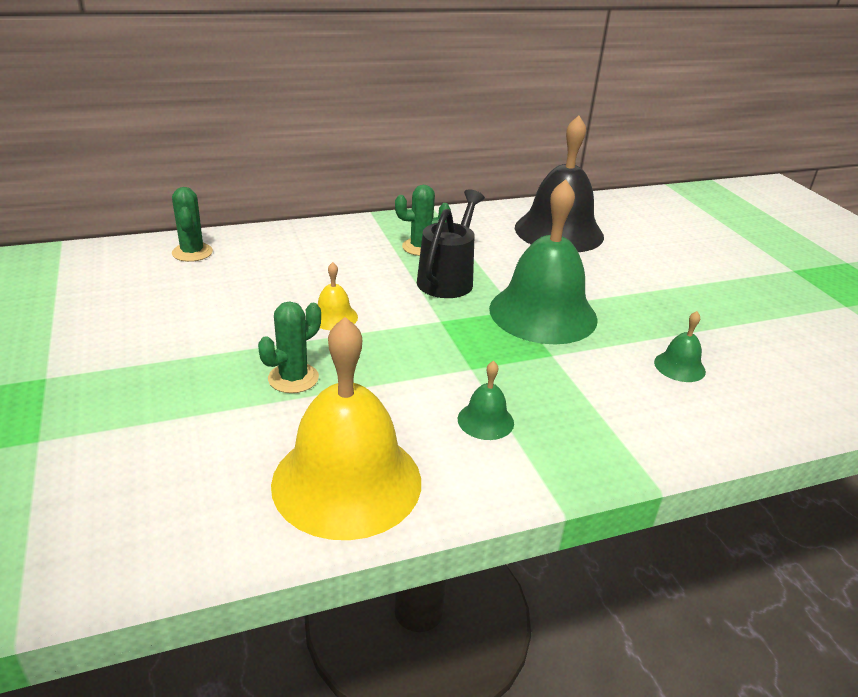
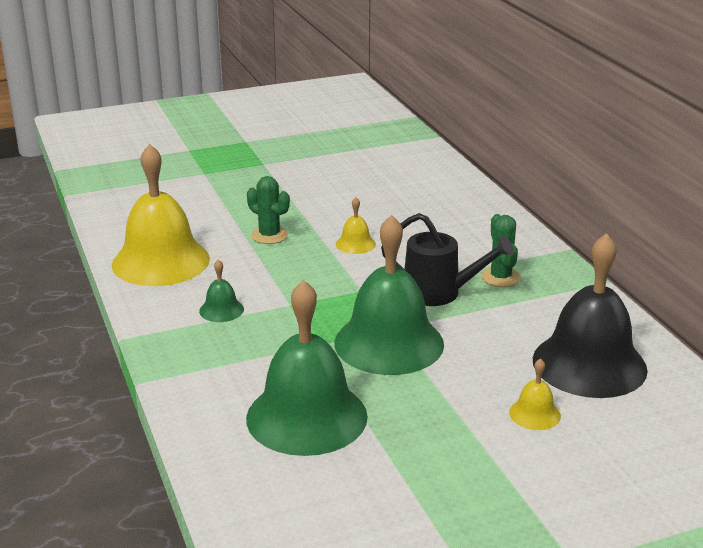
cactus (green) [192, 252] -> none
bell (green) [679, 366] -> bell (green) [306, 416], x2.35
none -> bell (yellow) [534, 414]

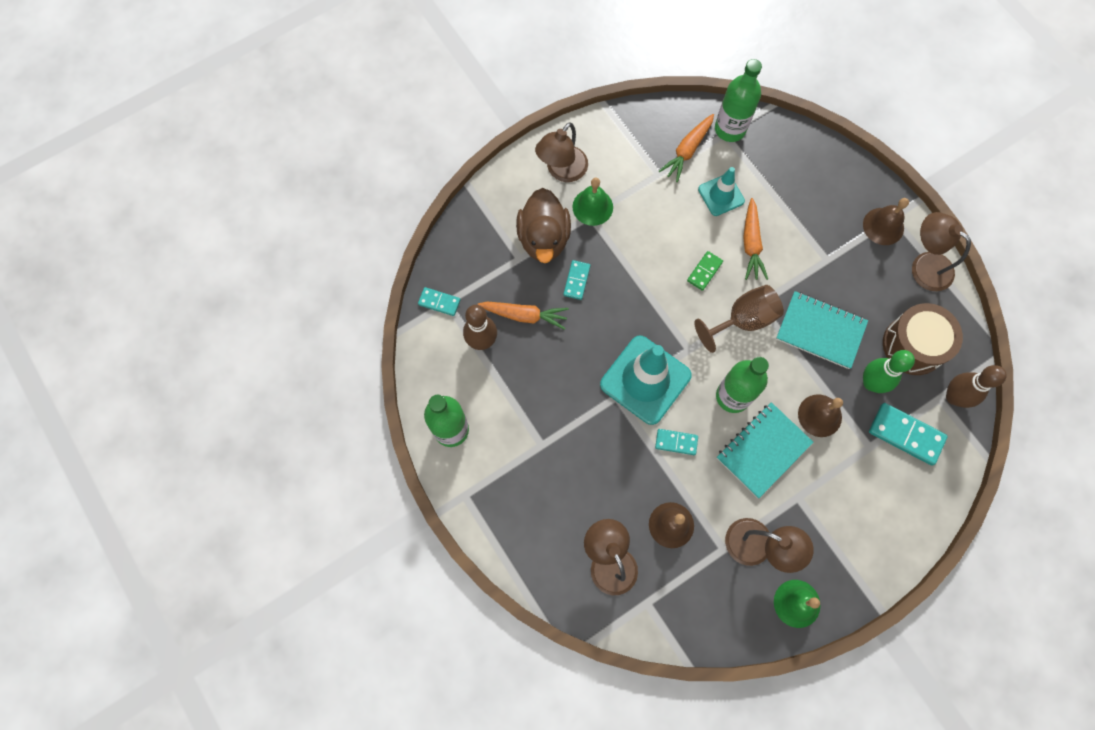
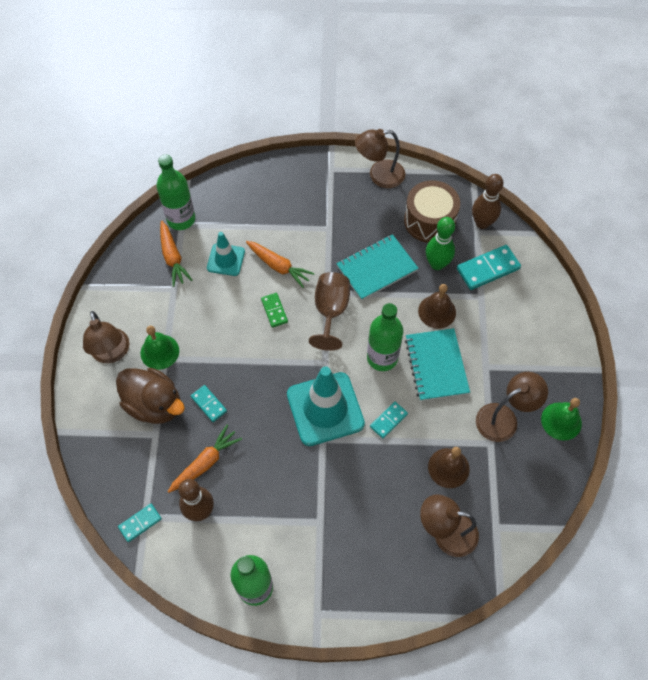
bell (brown) [883, 226] -> none

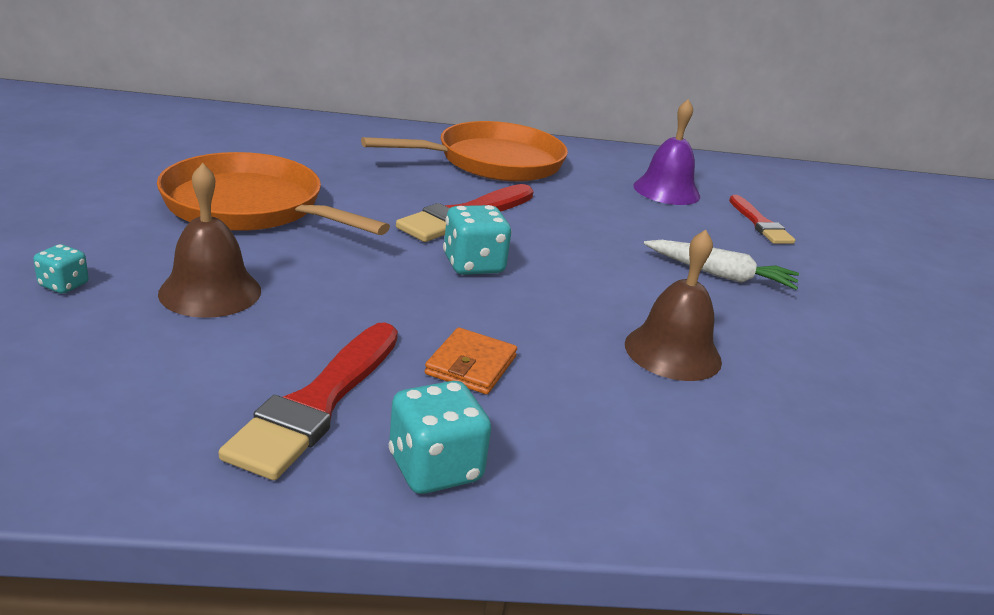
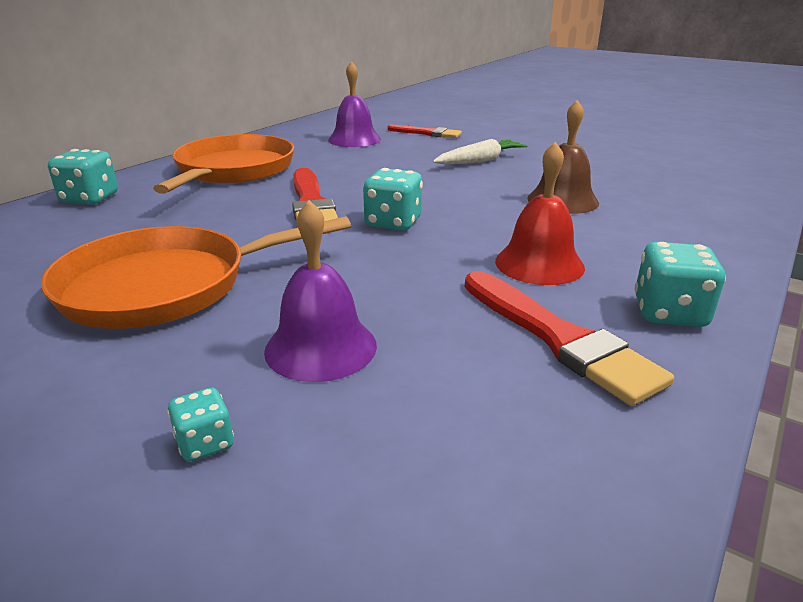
bell (brown) [210, 291] -> bell (purple) [321, 347]
wallet (orange) [471, 365] -> bell (red) [539, 264]
none -> dice (turquoise) [90, 199]

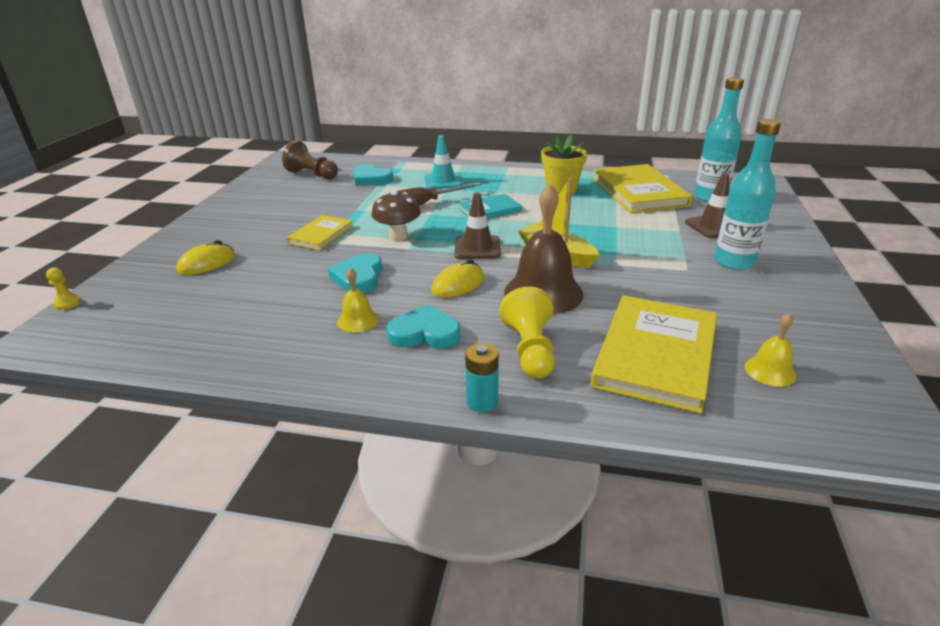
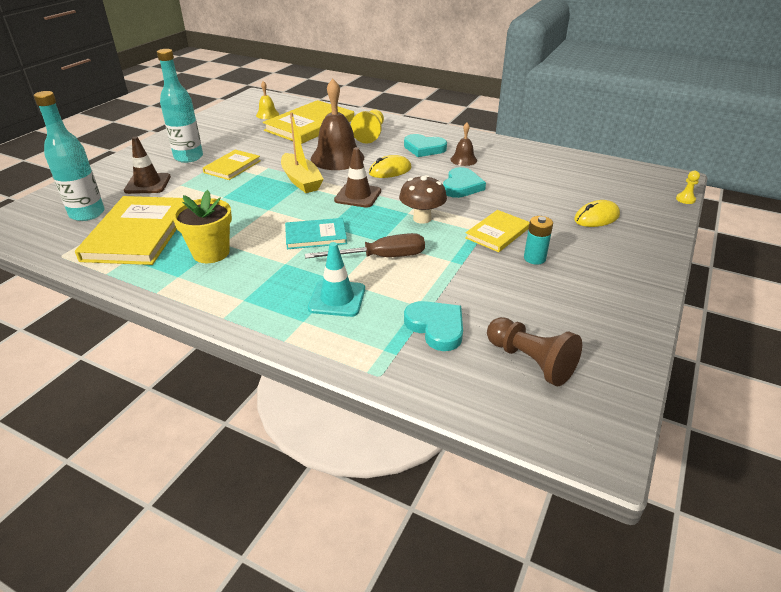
bell (yellow) [358, 320] -> bell (brown) [463, 160]
battery (turquoise) [482, 402] -> battery (turquoise) [534, 258], relocated
none -> book (yellow) [232, 167]

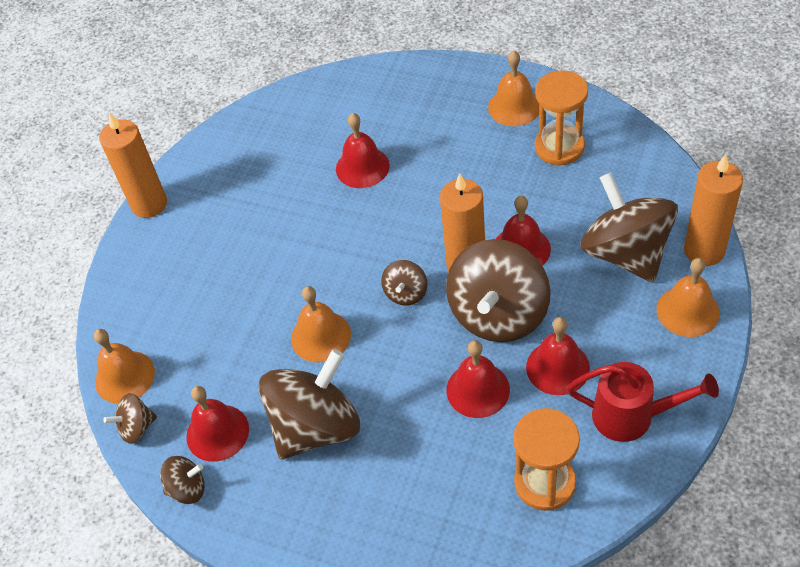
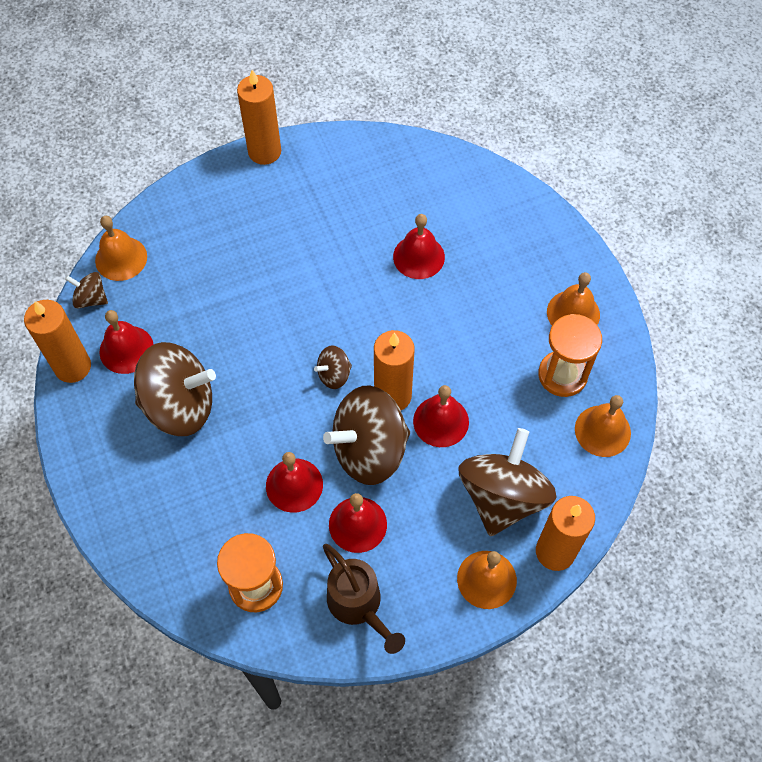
bell (orange) [321, 336] -> bell (orange) [602, 431], relocated
watering can (red) [632, 416] -> watering can (brown) [359, 606]
spinning top (brown) [187, 488] -> candle (orange) [73, 367]

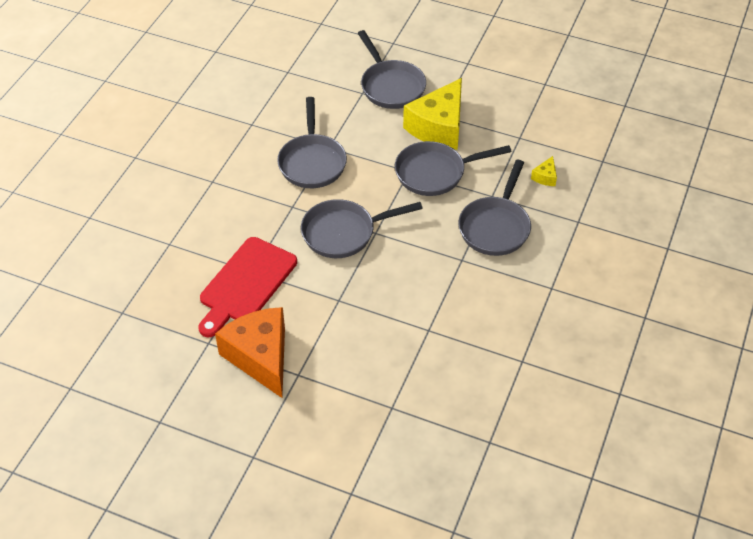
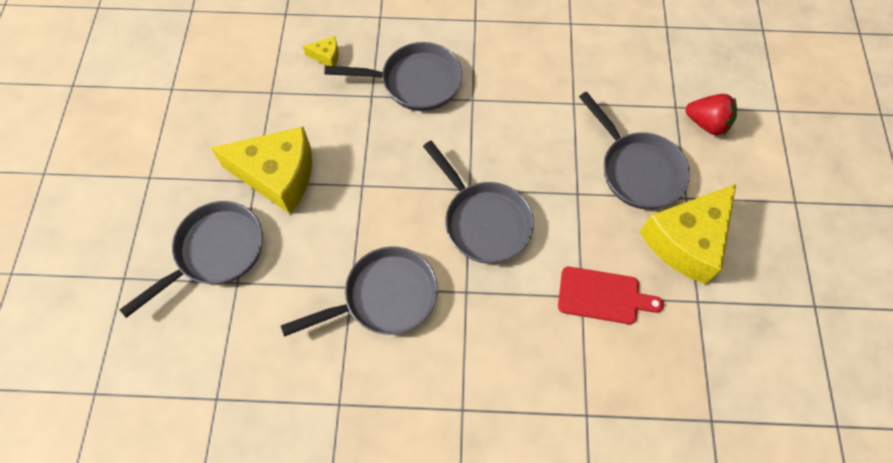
pan (grey) [435, 173] -> pan (grey) [637, 170], relocated
cutting board (red) [246, 284] -> cutting board (red) [603, 296], x0.66
cheese (orange) [260, 357] -> cheese (yellow) [686, 241]
none -> strawberry (red) [706, 123]

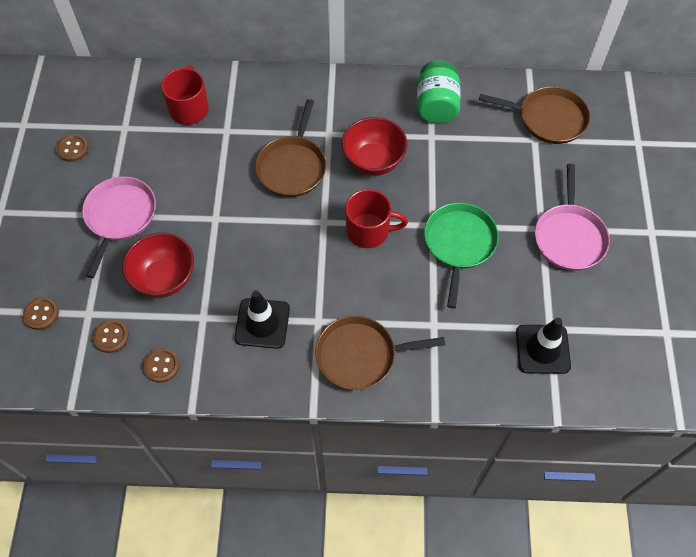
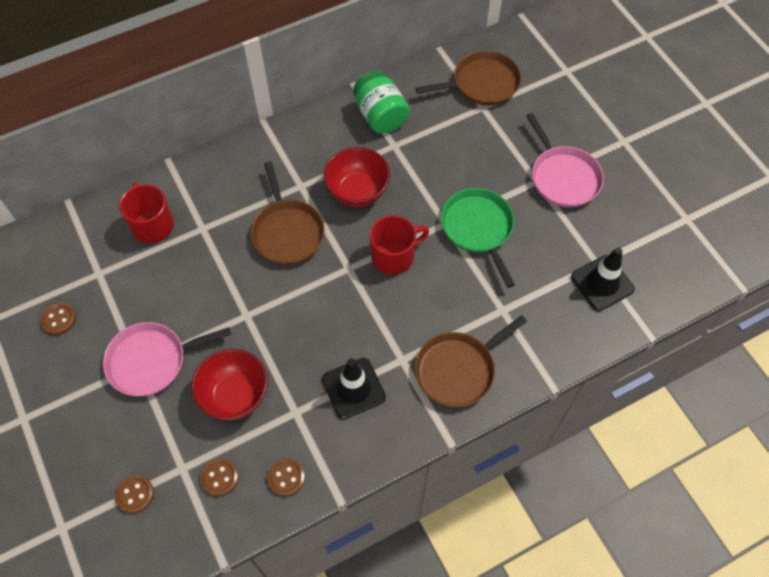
pan (pink) [120, 217] -> pan (pink) [151, 361], 90 degrees counterclockwise

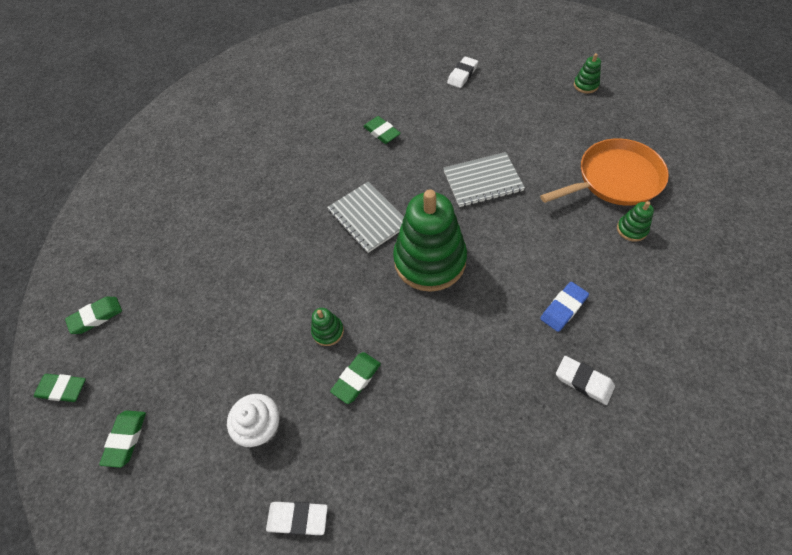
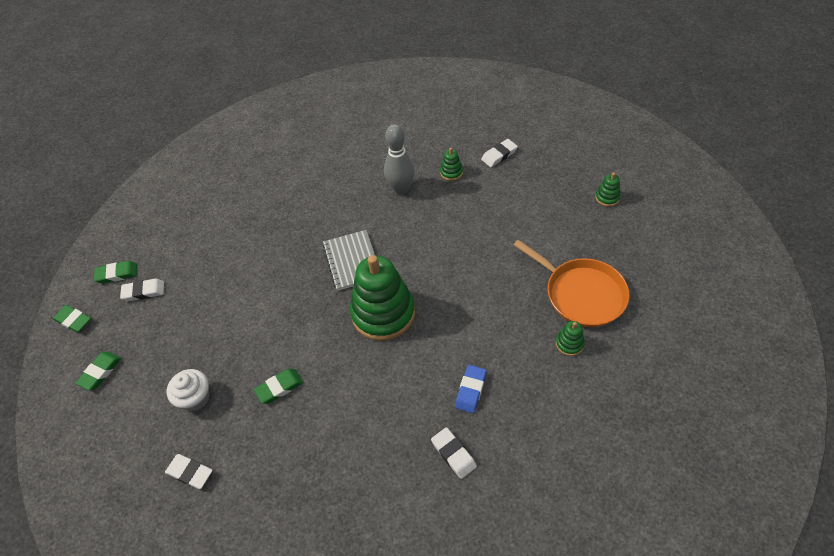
eraser (green) [382, 132] -> bowling pin (grey) [401, 189]
pan (orange) [615, 179] -> pan (orange) [581, 294], 45 degrees clockwise
notebook (grey) [482, 181] -> none
eraser (blue) [563, 308] -> eraser (blue) [471, 390], 45 degrees counterclockwise
stacking toy (green) [328, 331] -> stacking toy (green) [451, 172], relocated
none -> eraser (white) [144, 291]

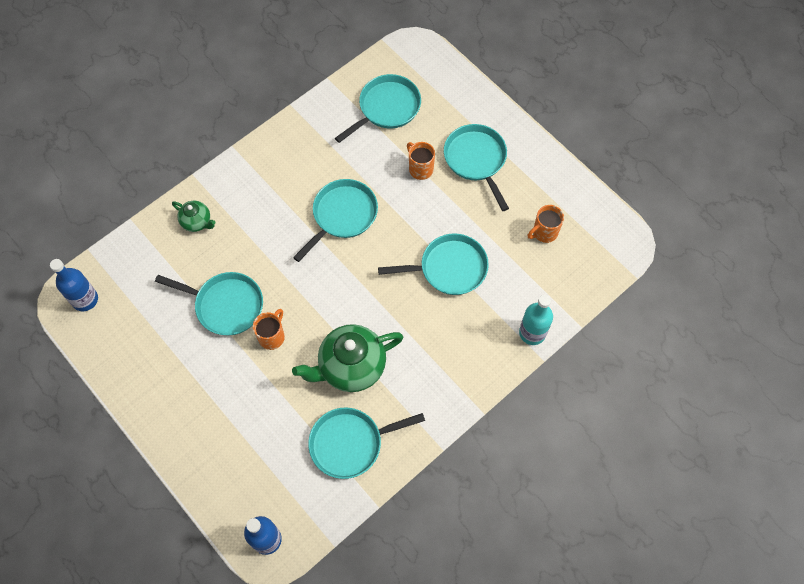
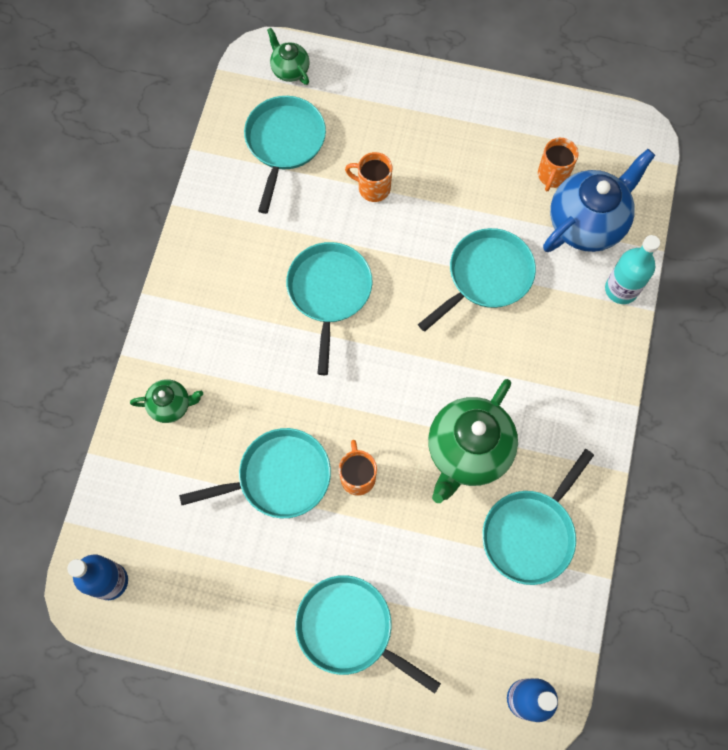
pan (turquoise) [476, 160] -> pan (turquoise) [349, 629], relocated
none -> teapot (green) [290, 70]
none -> teapot (blue) [587, 223]

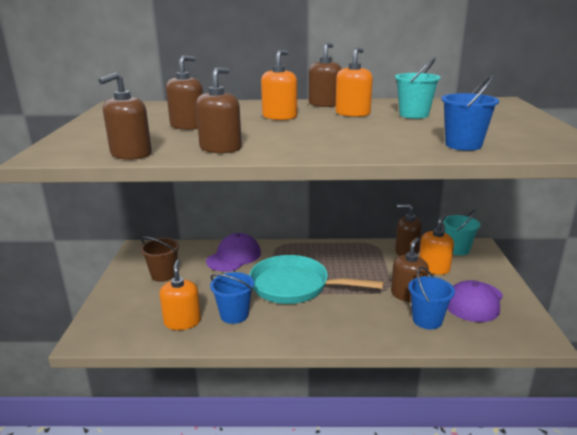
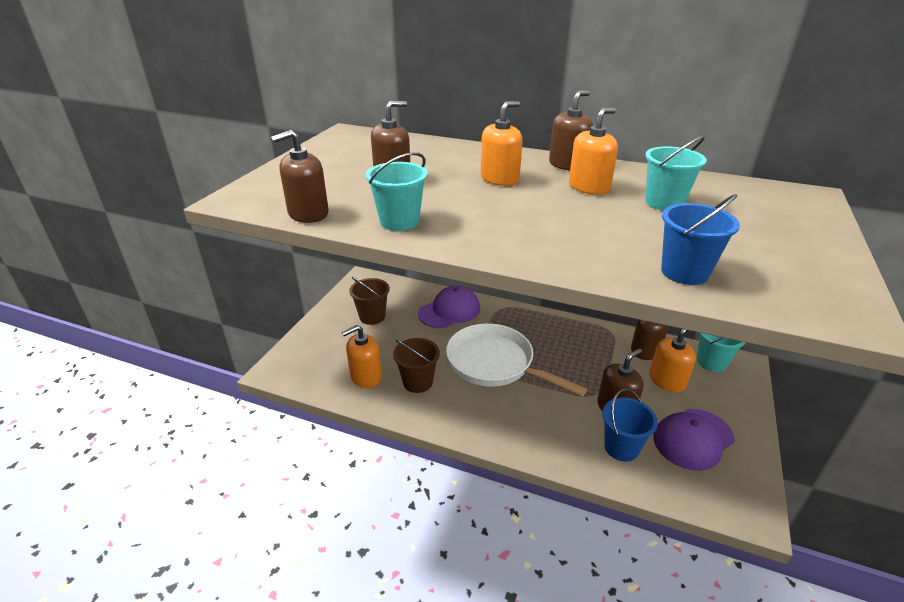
soap dispenser (brown) [220, 148] -> bucket (turquoise) [399, 221]
pan (turquoise) [295, 286] -> pan (white) [495, 364]
soap dispenser (orange) [182, 322] -> soap dispenser (orange) [365, 376], 135 degrees counterclockwise
bucket (blue) [234, 315] -> bucket (brown) [417, 382]

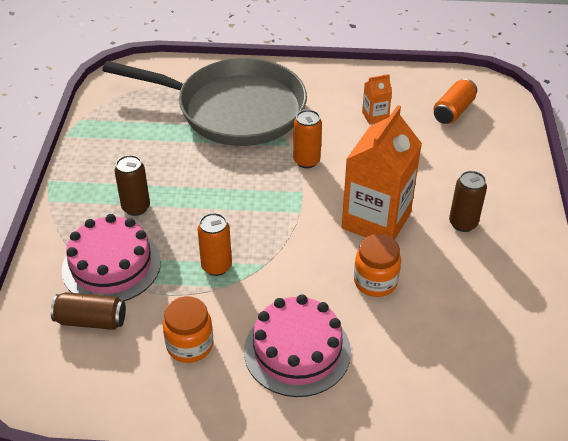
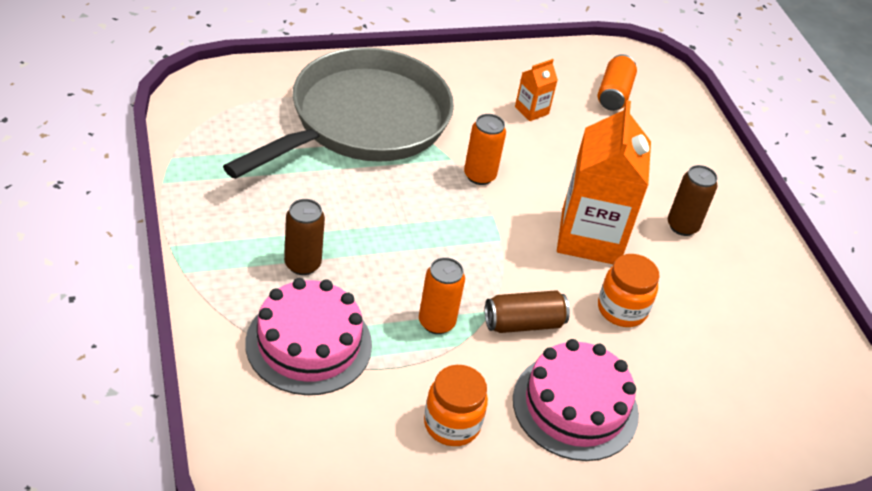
pan (grey) [234, 109] -> pan (grey) [363, 121], 45 degrees counterclockwise
can (brown) [91, 320] -> can (brown) [523, 323], relocated

